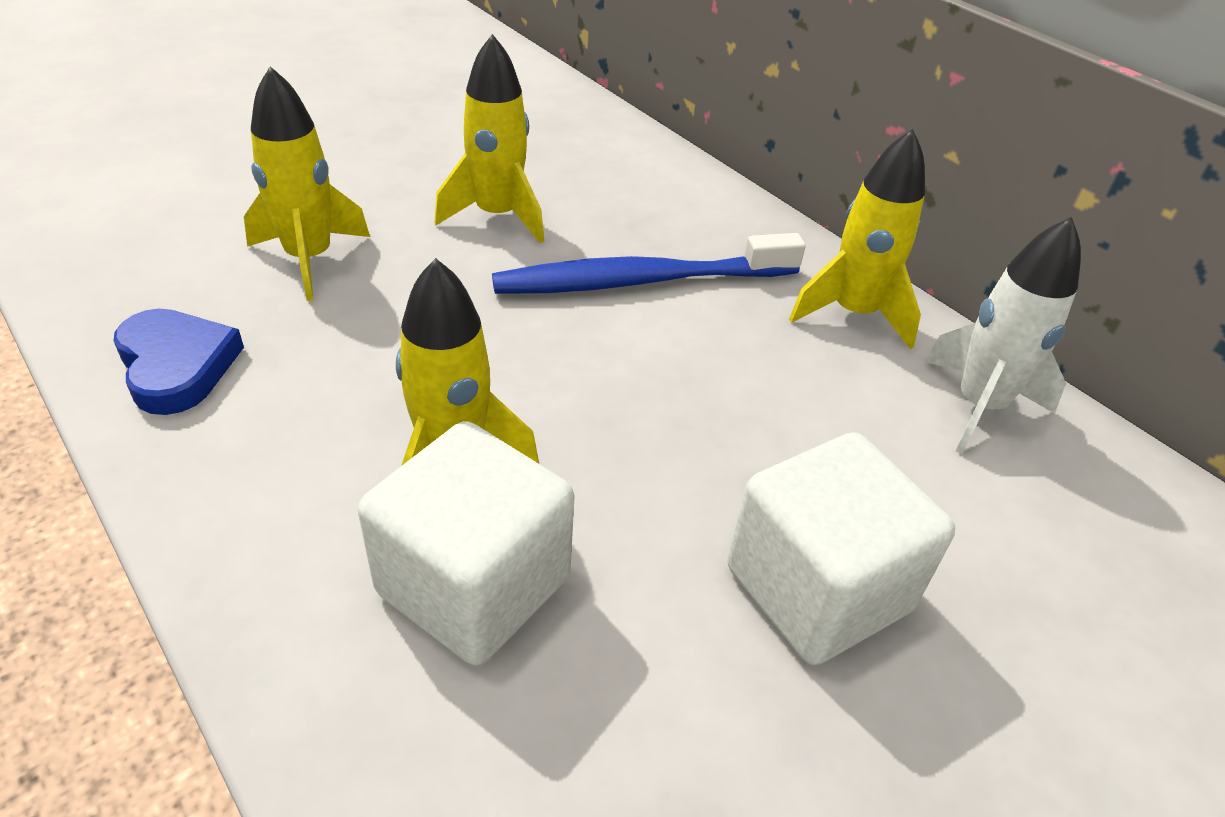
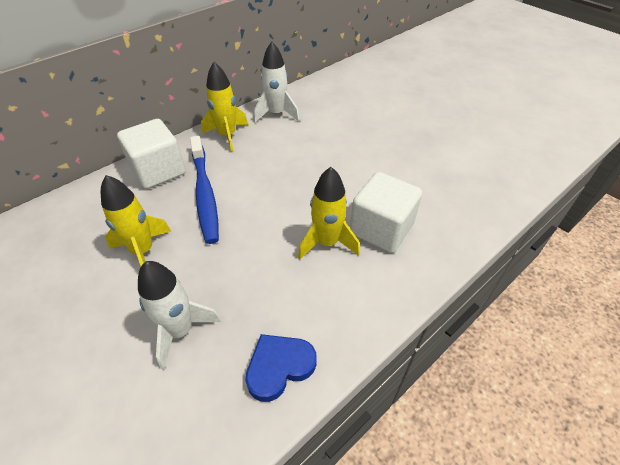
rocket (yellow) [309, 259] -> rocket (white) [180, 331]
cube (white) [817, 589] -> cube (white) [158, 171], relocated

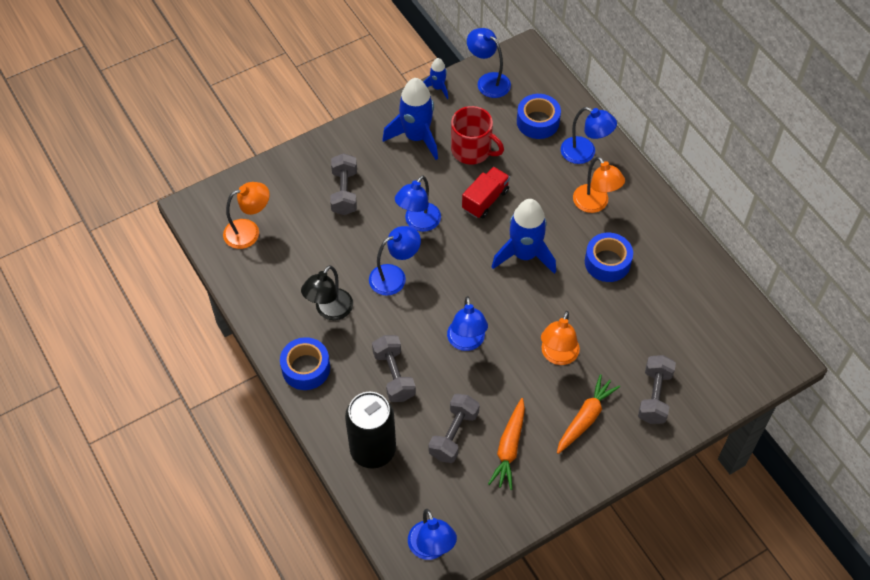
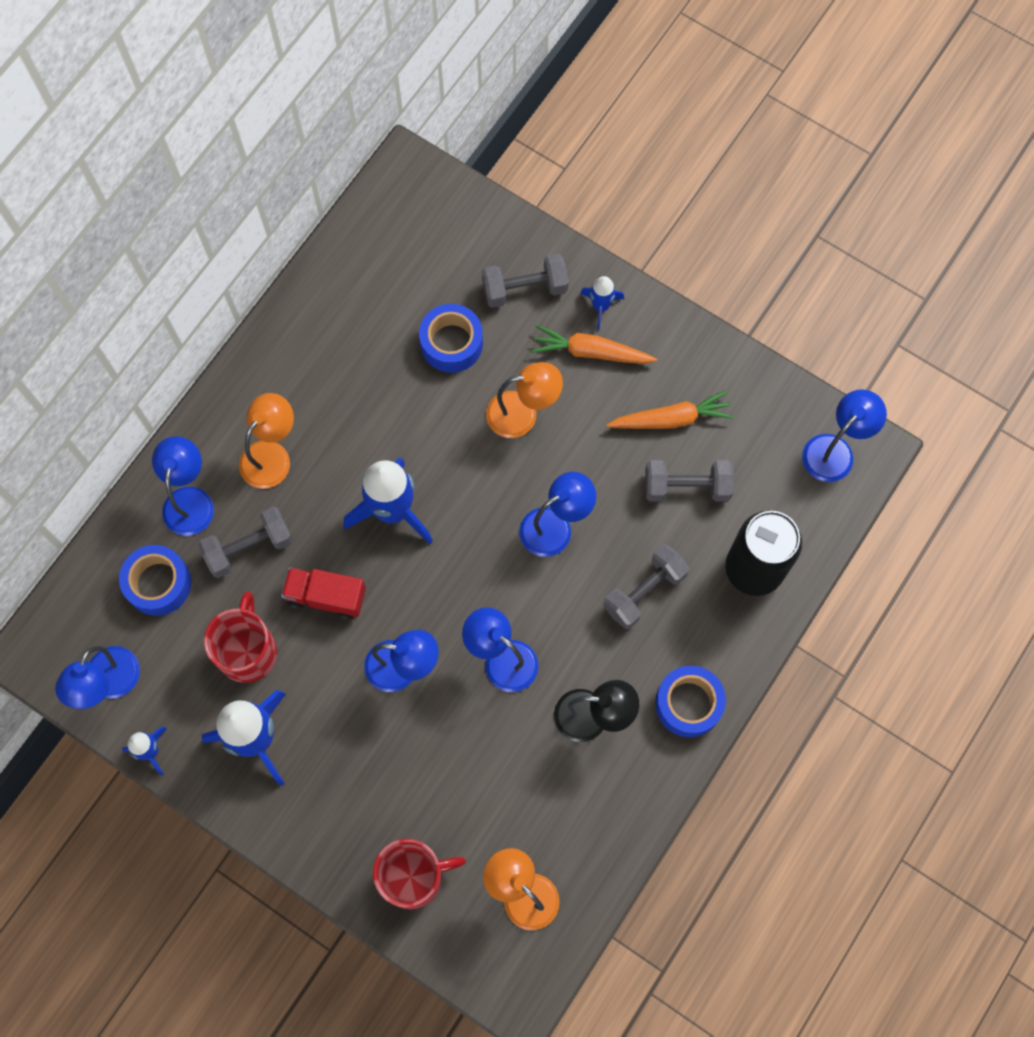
dumbbell (grey) [344, 192] -> dumbbell (grey) [249, 548], relocated
tape (blue) [607, 262] -> tape (blue) [451, 343], relocated
none -> rocket (blue) [600, 306]
none -> mug (red) [413, 876]

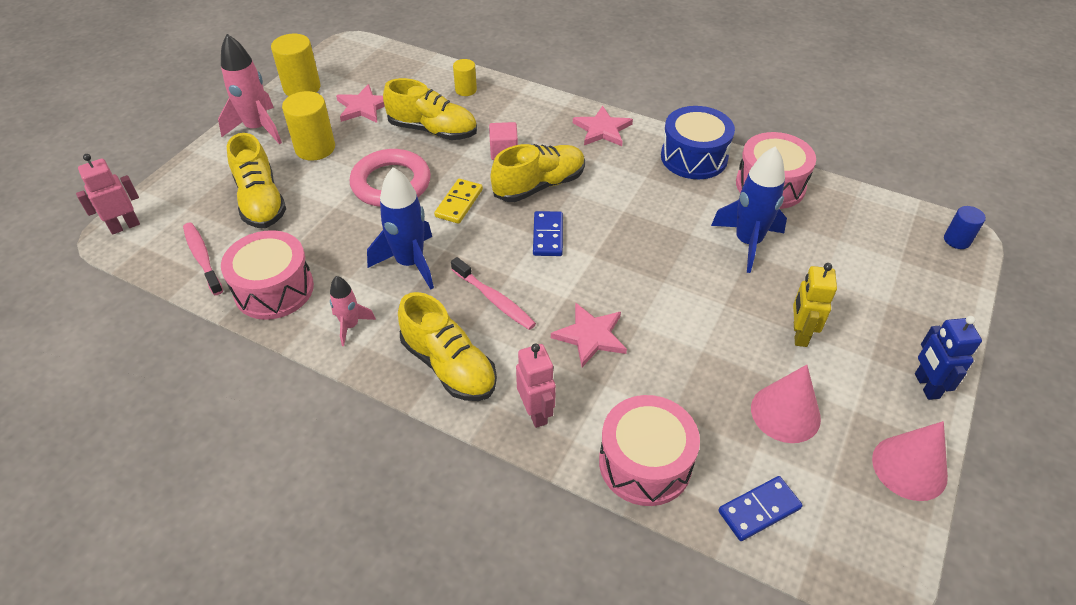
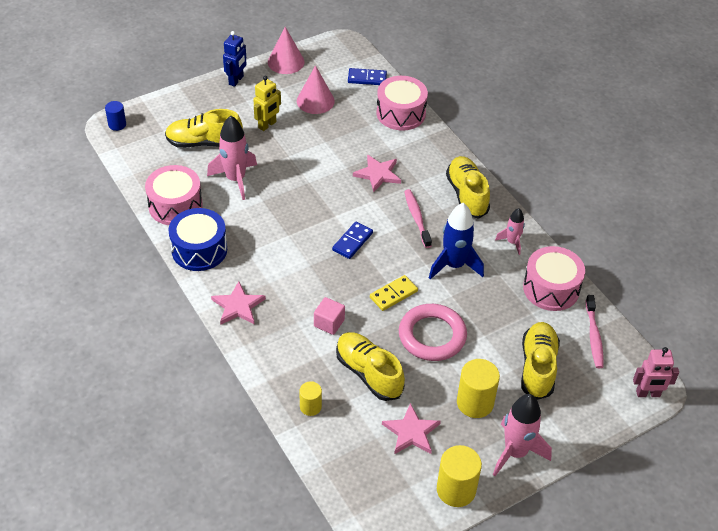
shoe (yellow) [539, 185] -> shoe (yellow) [204, 142], relocated
rocket (blue) [747, 242] -> rocket (pink) [235, 179]
robot (pink) [536, 412] -> none

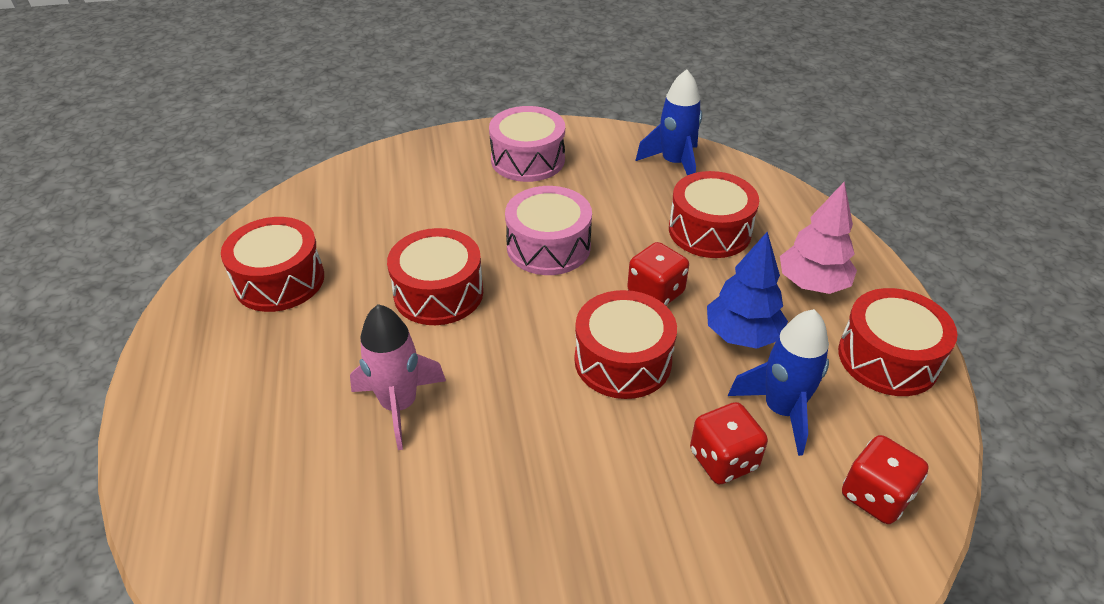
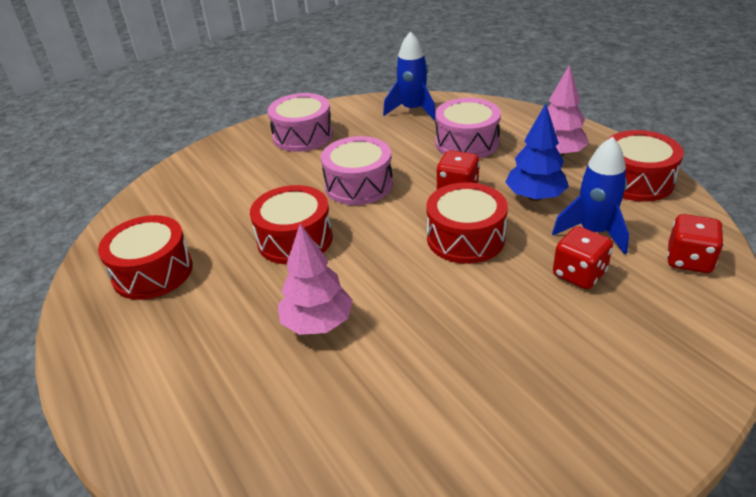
drum (red) [709, 231] -> drum (pink) [466, 143]
rocket (pink) [399, 405] -> tree (pink) [317, 323]

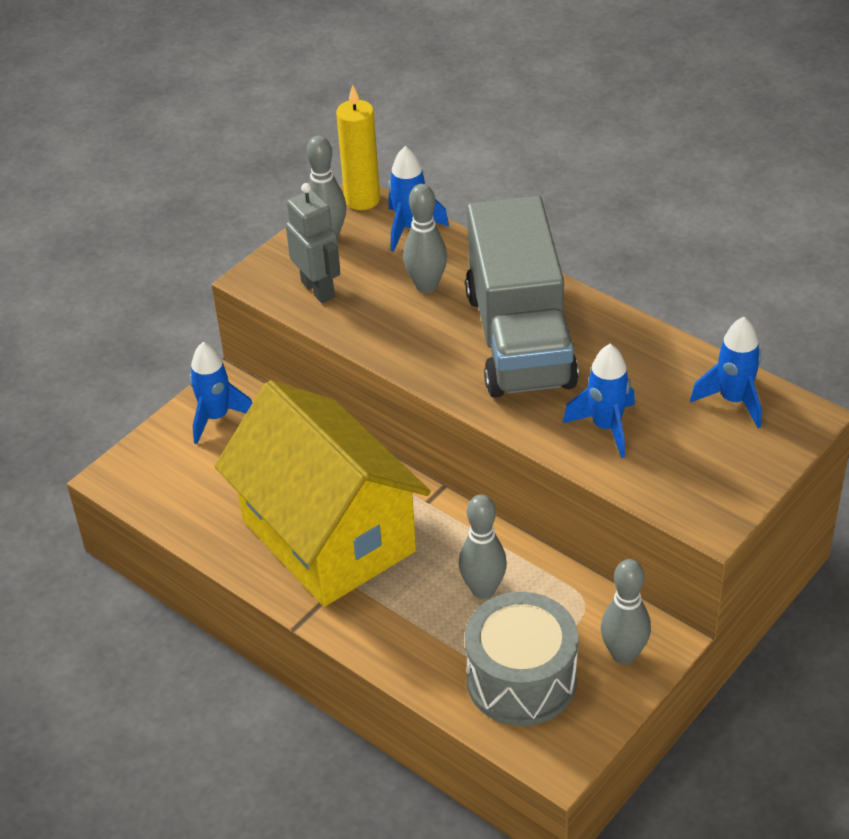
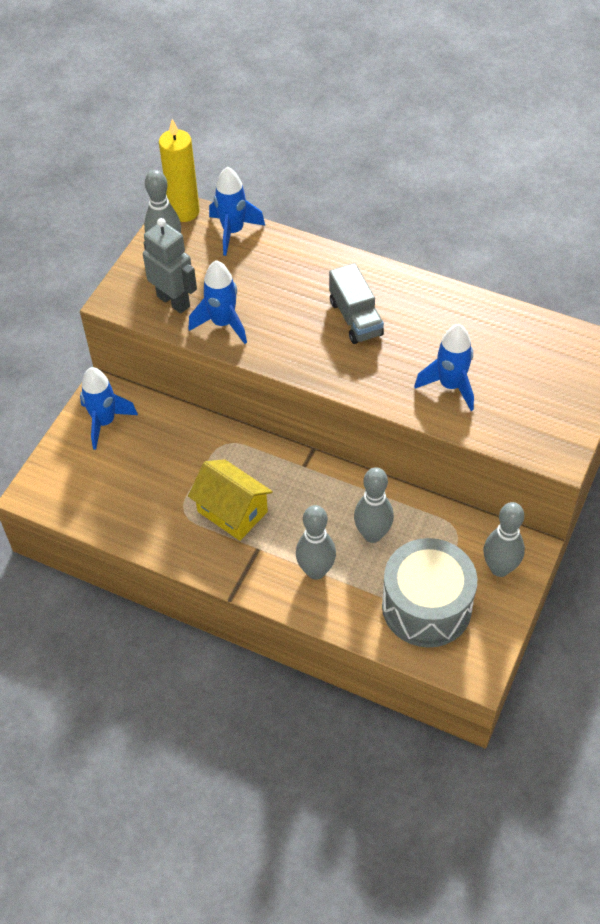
bowling pin (grey) [426, 286] -> bowling pin (grey) [316, 571], relocated
truck (grey) [519, 338] -> truck (grey) [355, 318], x0.46
rocket (blue) [733, 400] -> rocket (blue) [223, 323], relocated
house (yellow) [328, 536] -> house (yellow) [232, 511], x0.46

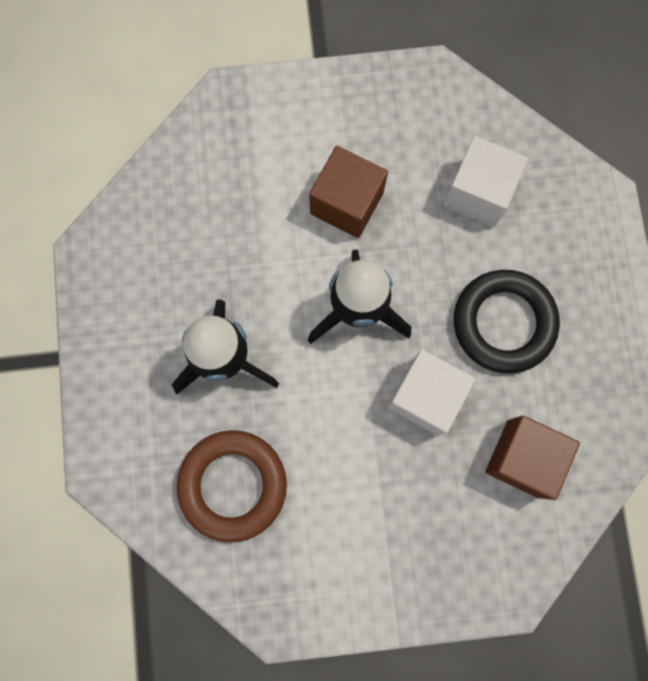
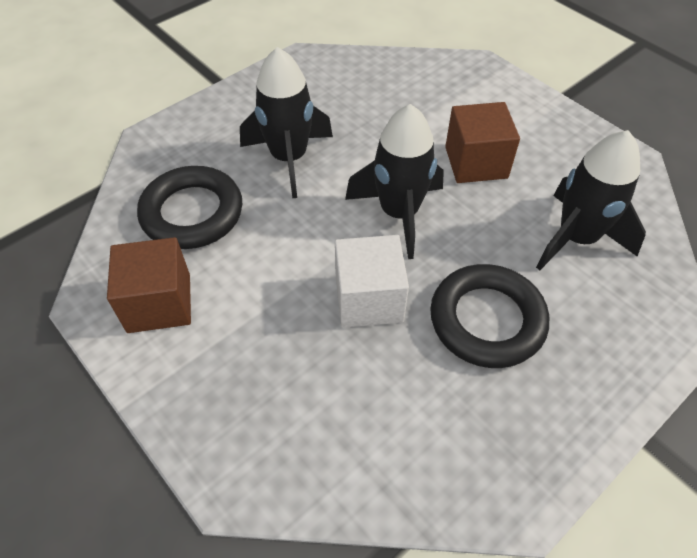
cube (white) [478, 193] -> rocket (black) [576, 238]
cube (brown) [523, 458] -> cube (brown) [159, 303], relocated
ring (brown) [233, 485] -> ring (black) [192, 213]

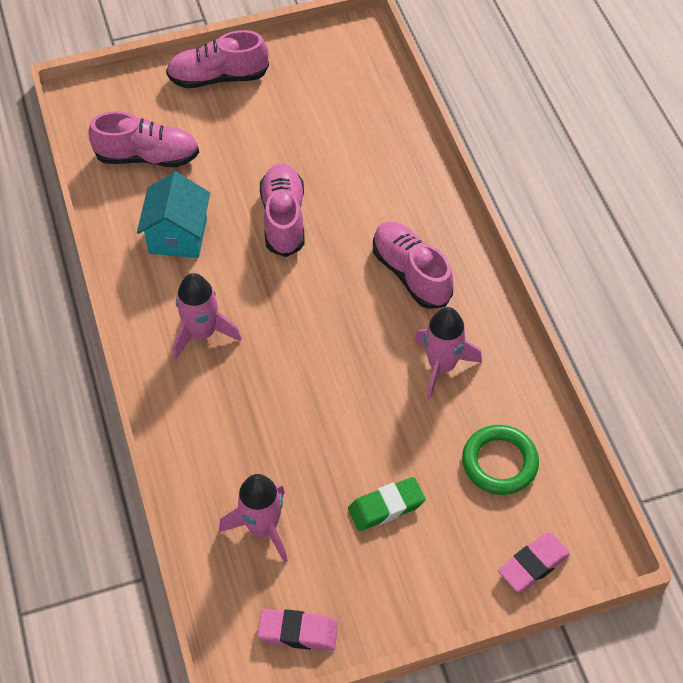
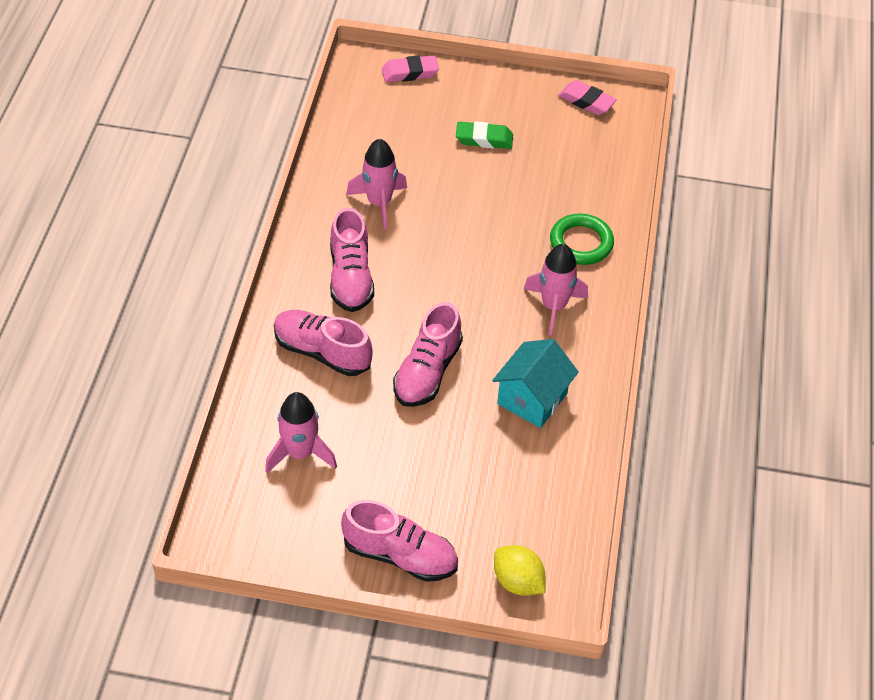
shoe (pink) [147, 157] -> shoe (pink) [322, 352], relocated
ring (green) [499, 462] -> ring (green) [581, 243], relocated
rocket (pink) [262, 527] -> rocket (pink) [300, 453], relocated
none -> lemon (yellow) [517, 581]

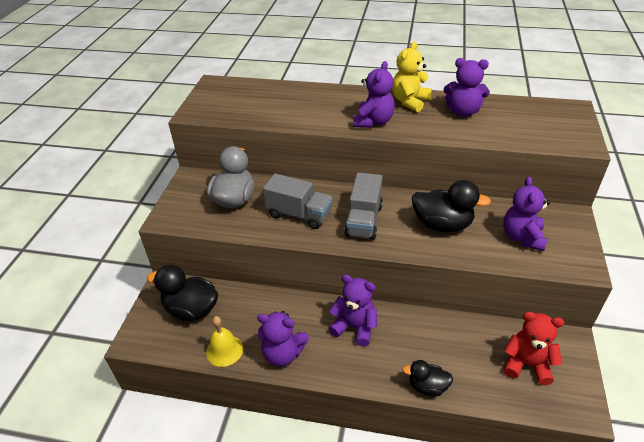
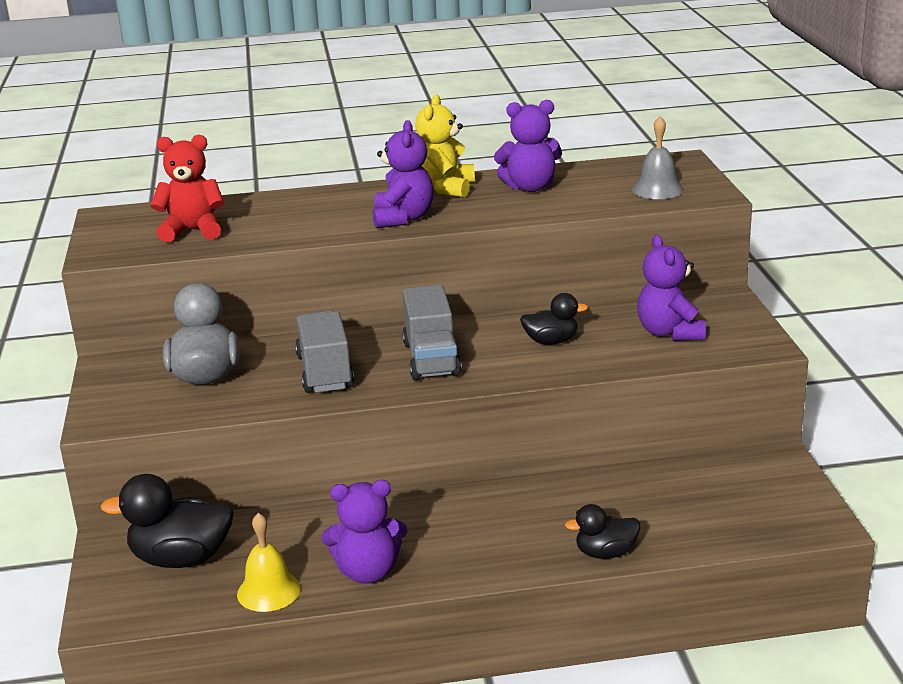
truck (grey) [299, 214] -> truck (grey) [325, 372], 105 degrees counterclockwise
duck (black) [442, 224] -> duck (black) [551, 341], x0.59
teddy bear (purple) [355, 327] -> none
teddy bear (red) [527, 364] -> teddy bear (red) [193, 231], relocated
none -> bell (grey) [657, 189]

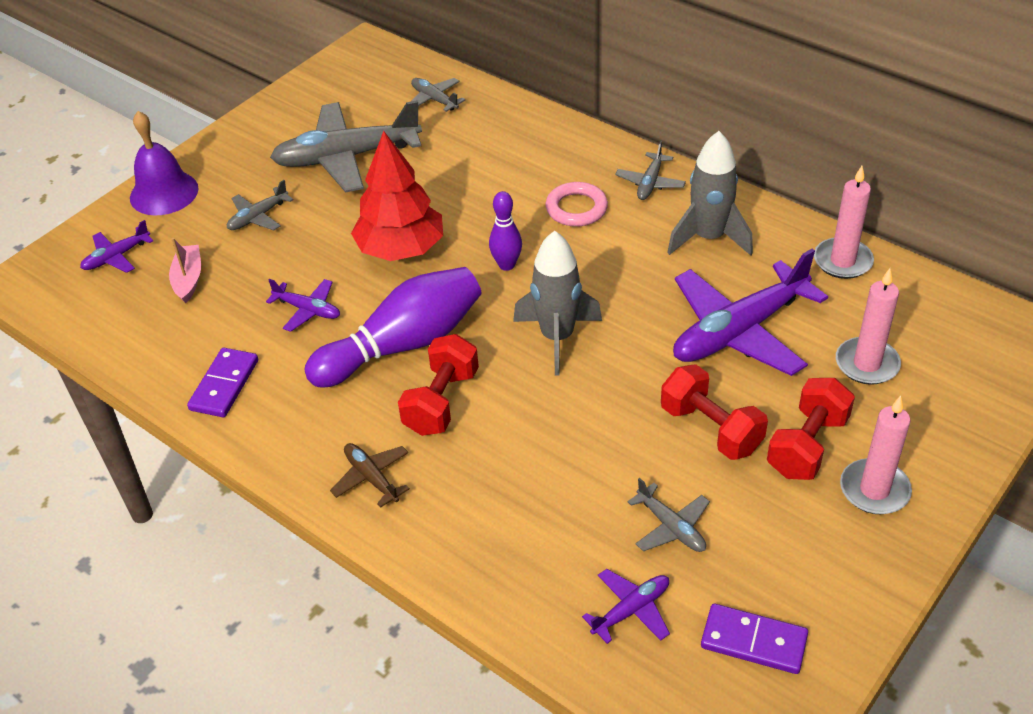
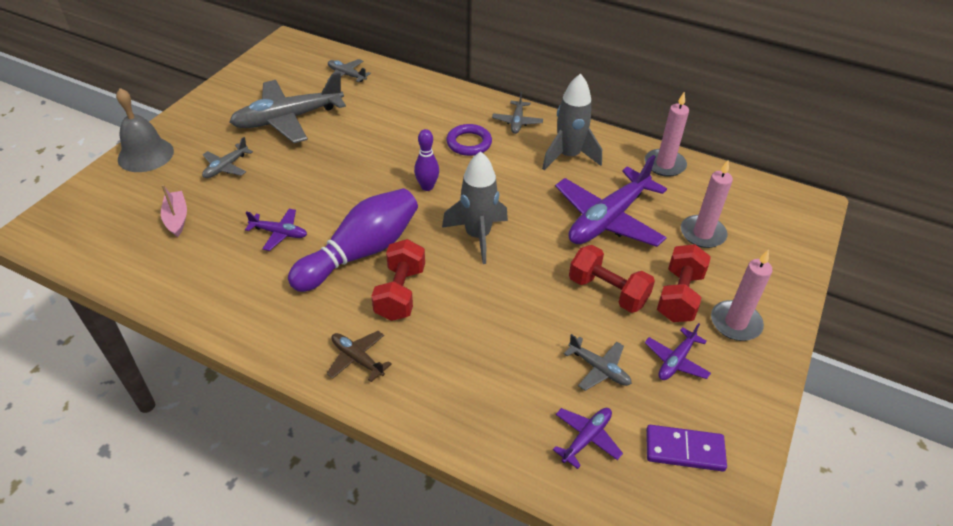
bell (purple) [164, 193] -> bell (grey) [145, 155]
tree (red) [401, 249] -> none
ring (pink) [576, 208] -> ring (purple) [469, 143]
plane (purple) [116, 257] -> plane (purple) [676, 361], relocated
domino (purple) [224, 385] -> none

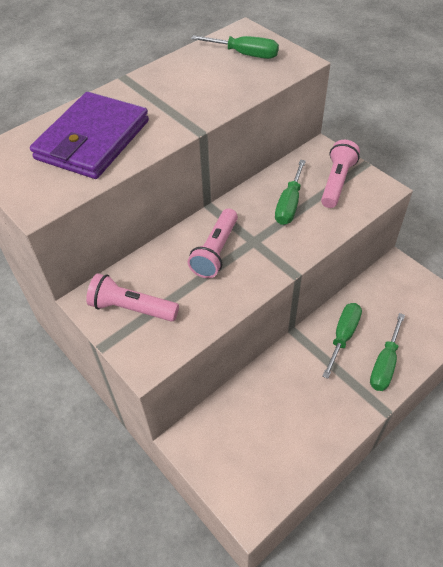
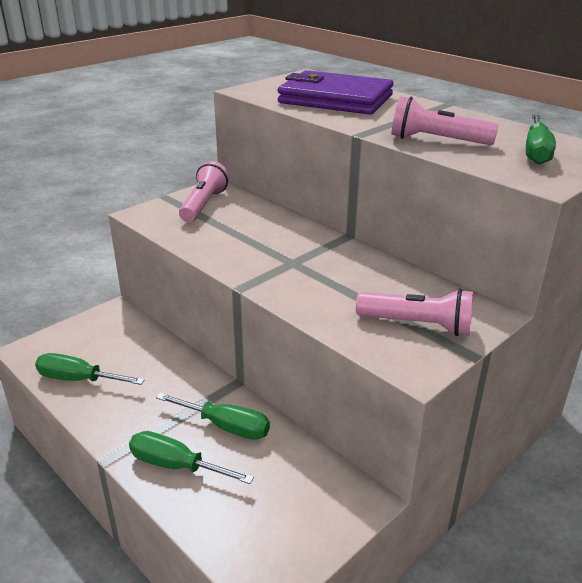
screwdriver (green) [289, 204] -> screwdriver (green) [78, 379], relocated
flashlight (pink) [216, 251] -> flashlight (pink) [437, 141], relocated

